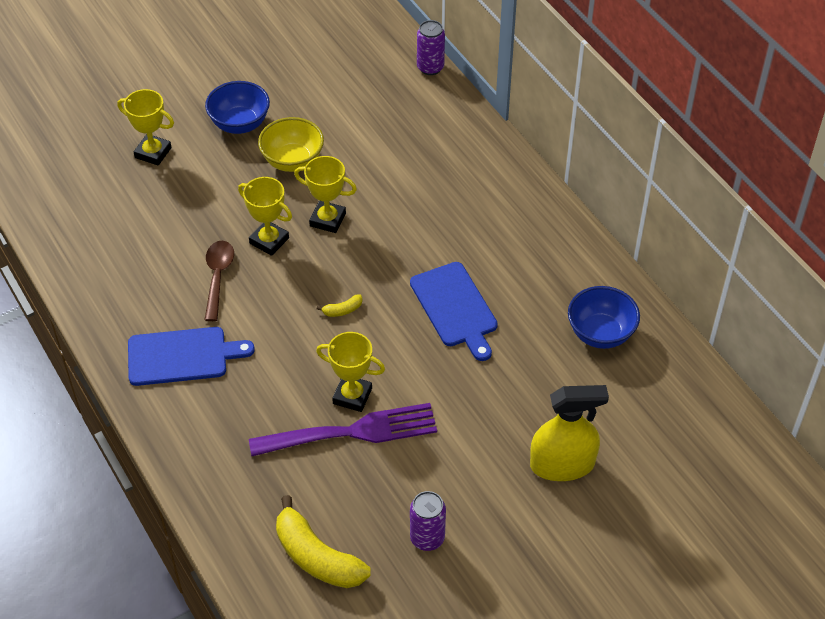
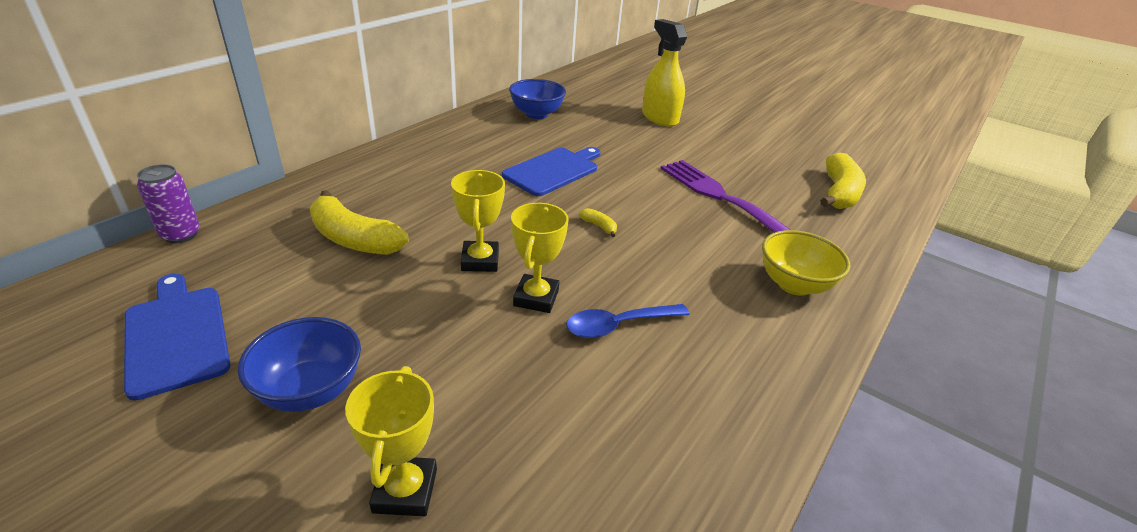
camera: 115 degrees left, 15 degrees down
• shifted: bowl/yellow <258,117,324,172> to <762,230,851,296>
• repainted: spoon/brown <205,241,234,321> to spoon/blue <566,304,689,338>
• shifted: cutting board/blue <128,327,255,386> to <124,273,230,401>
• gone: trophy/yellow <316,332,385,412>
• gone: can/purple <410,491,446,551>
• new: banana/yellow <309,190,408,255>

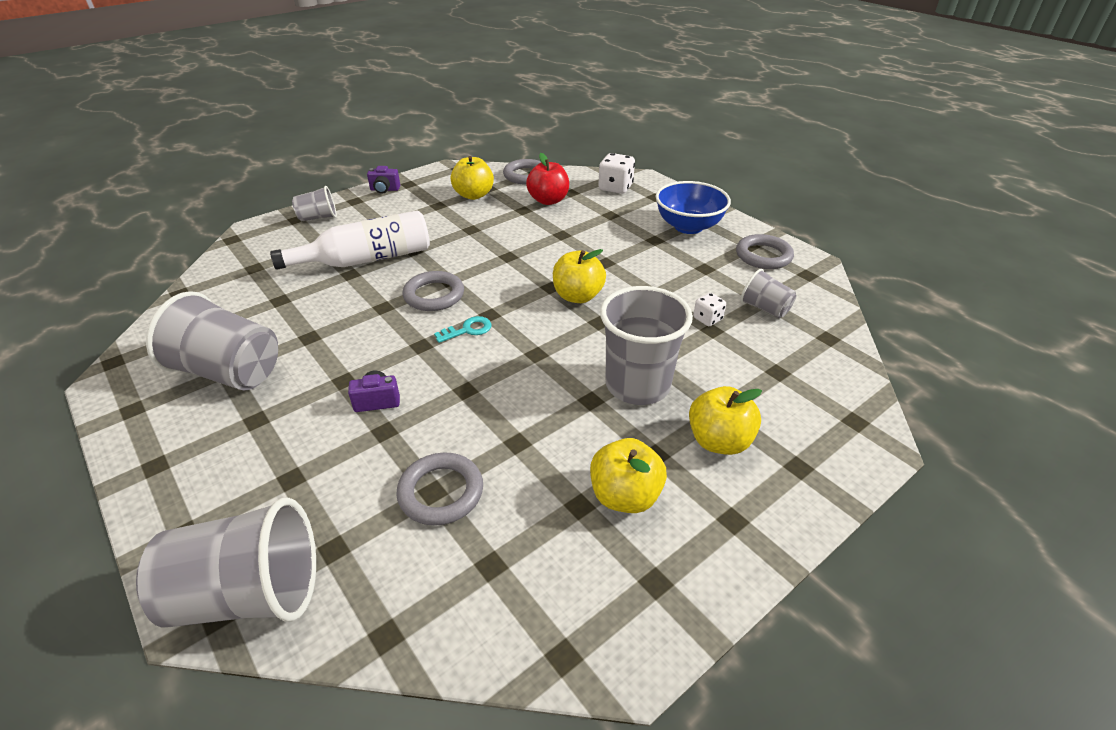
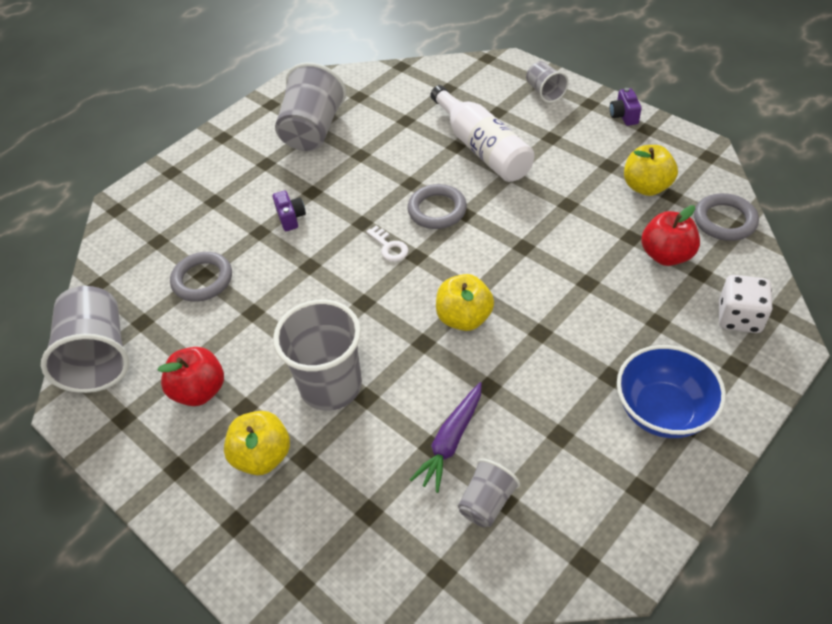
camera: 85 degrees right, 10 degrees up
• gone: ring/grey <736,234,794,269>
• swapped: dice/white <693,293,726,326> to carrot/purple <410,382,482,493>
• repainted: key/turquoise <434,316,491,343> to key/white <366,225,408,262>
• repainted: apple/yellow <590,438,667,513> to apple/red <158,347,224,406>
• shifted: cup/grey <136,498,316,628> to <41,286,129,393>

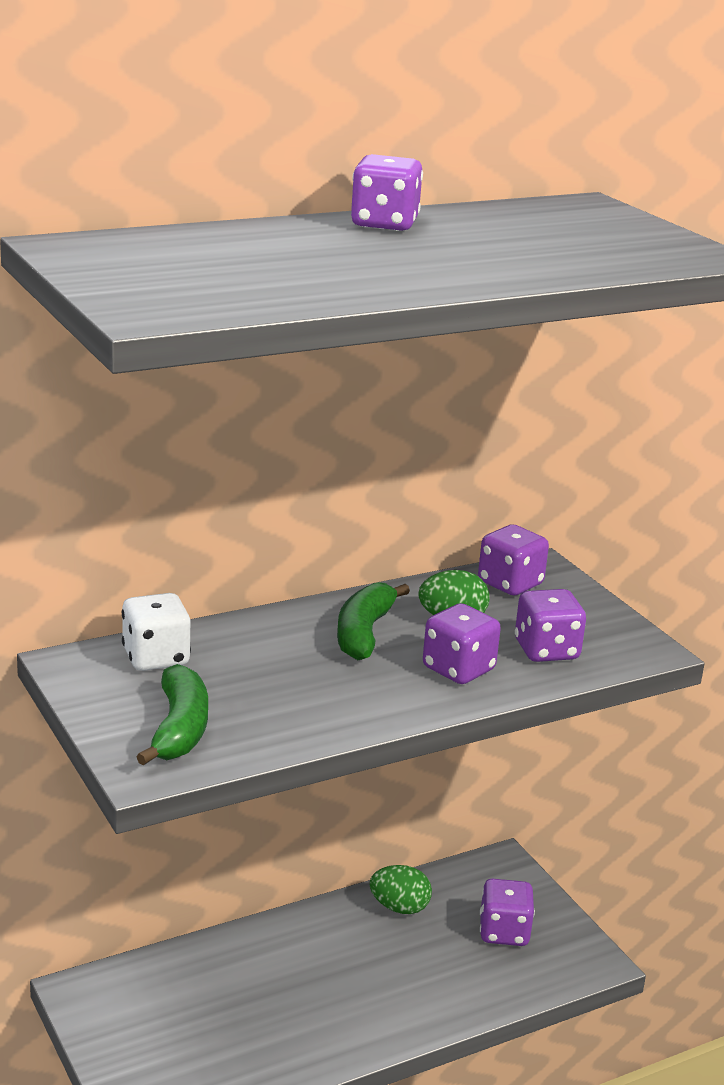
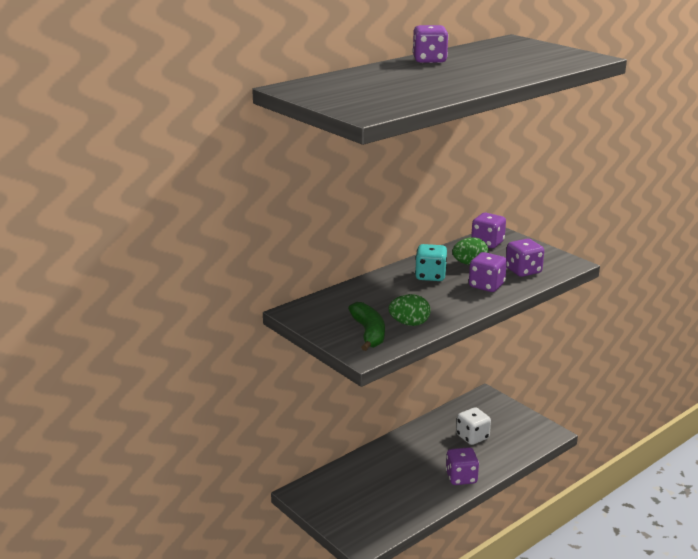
camera: 10 degrees left, 0 degrees up
• swapped: banana/green <337,582,410,660> to dice/turquoise <415,244,447,281>
• shifted: dice/white <122,593,191,671> to <456,407,491,445>
• shifted: egg/green <370,865,432,914> to <389,294,430,326>
• shifted: dice/purple <480,879,535,946> to <446,447,479,485>

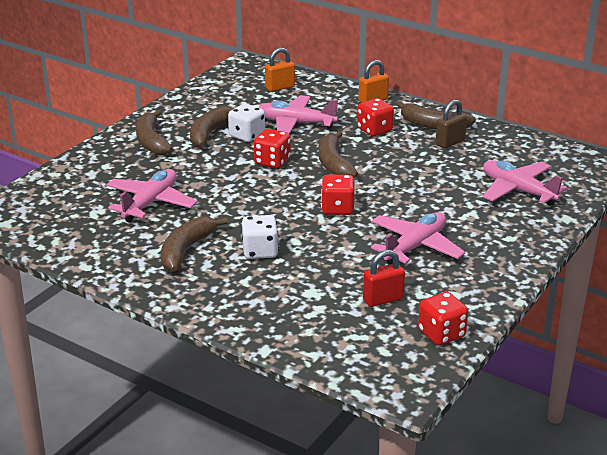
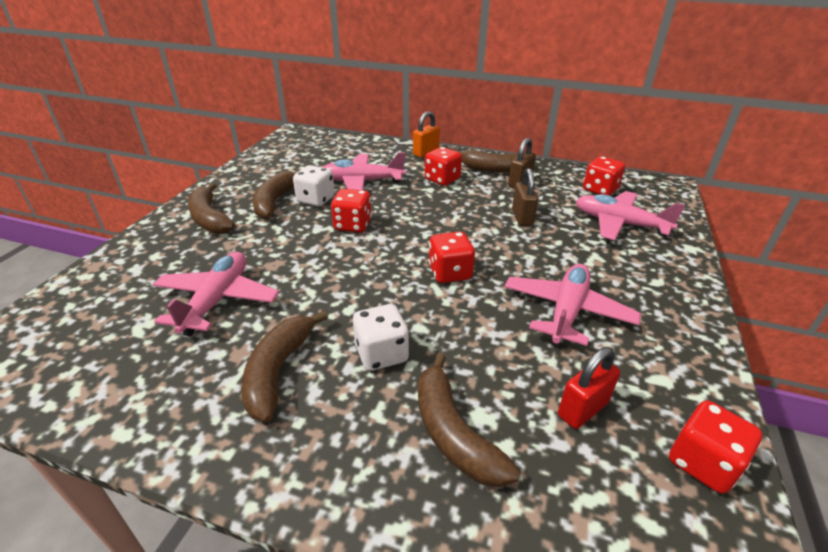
camera: 15 degrees left, 5 degrees up
• gone: padlock/orange <265,48,295,92>
• shifted: banana/brown <318,131,358,178> to <418,353,520,487>
• new: dice/red <583,156,625,196>
• new: padlock/brown <512,168,538,226>

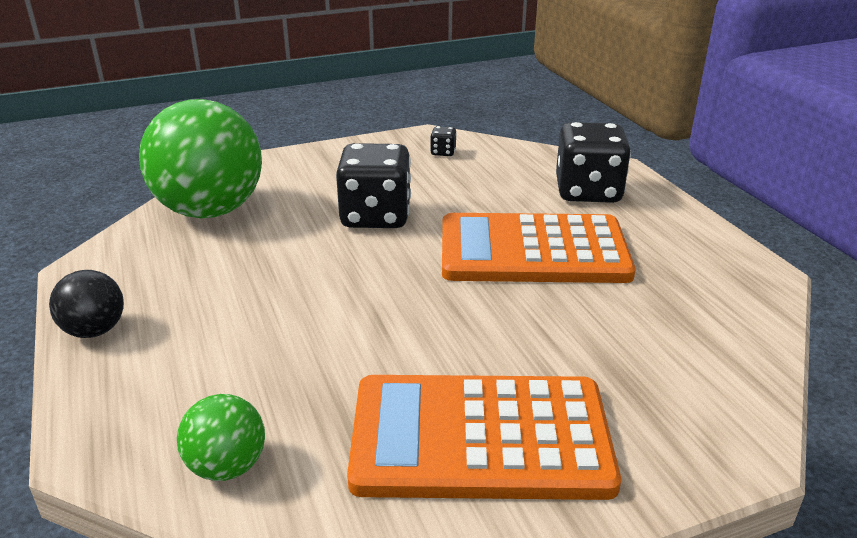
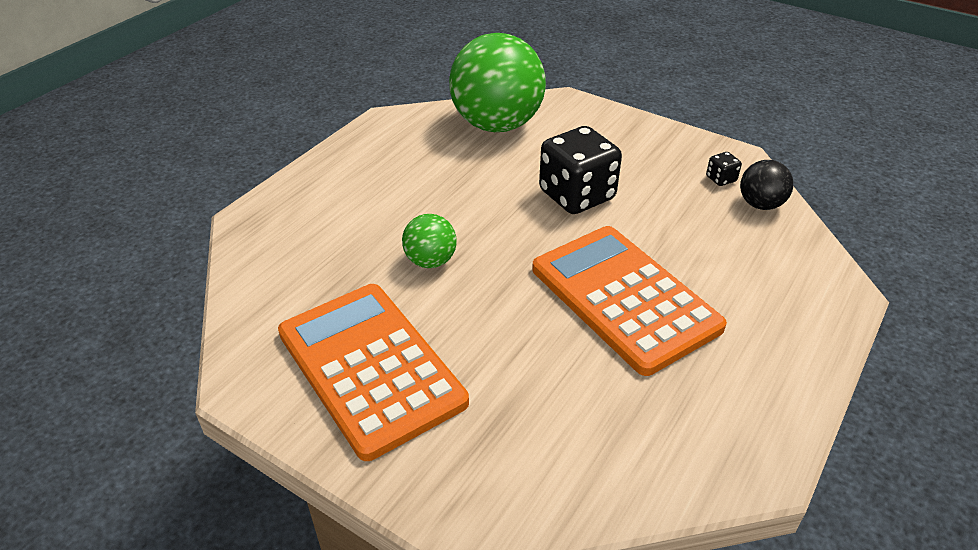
camera: 55 degrees right, 10 degrees up
• gone: dice/black <556,122,631,203>
• shifted: ball/black <49,270,124,338> to <740,160,793,210>
• shifted: ball/green <177,394,265,481> to <402,214,457,268>

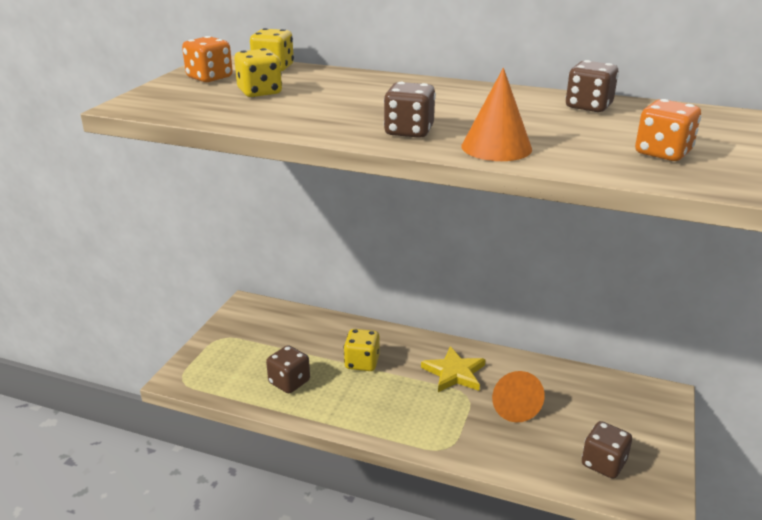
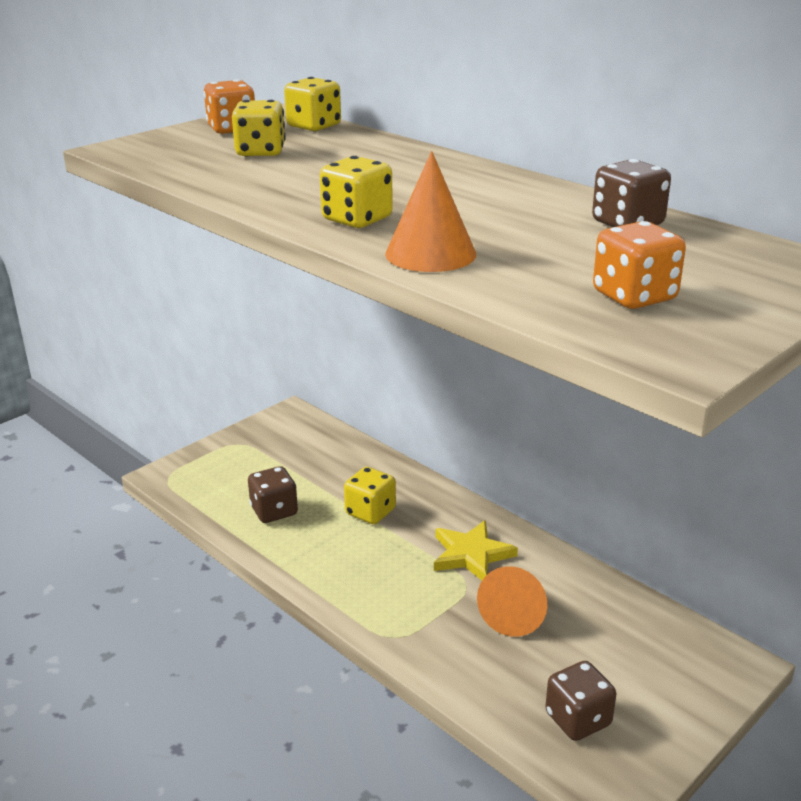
camera: 25 degrees right, 0 degrees up
• repainted: dice/brown <384,82,436,138> to dice/yellow <320,156,393,228>

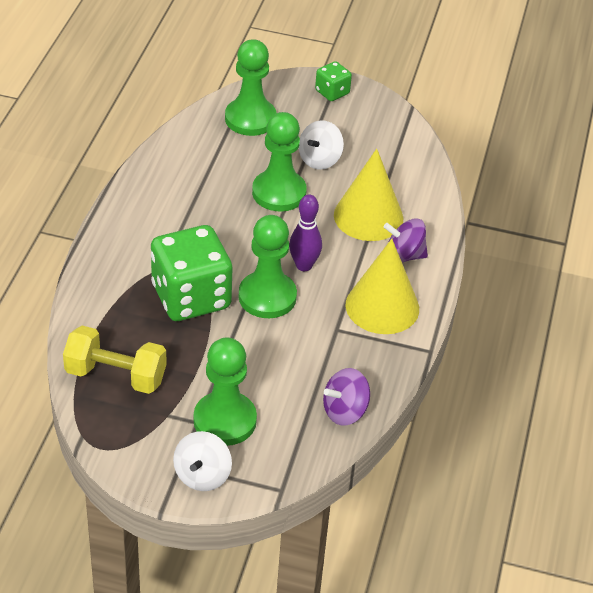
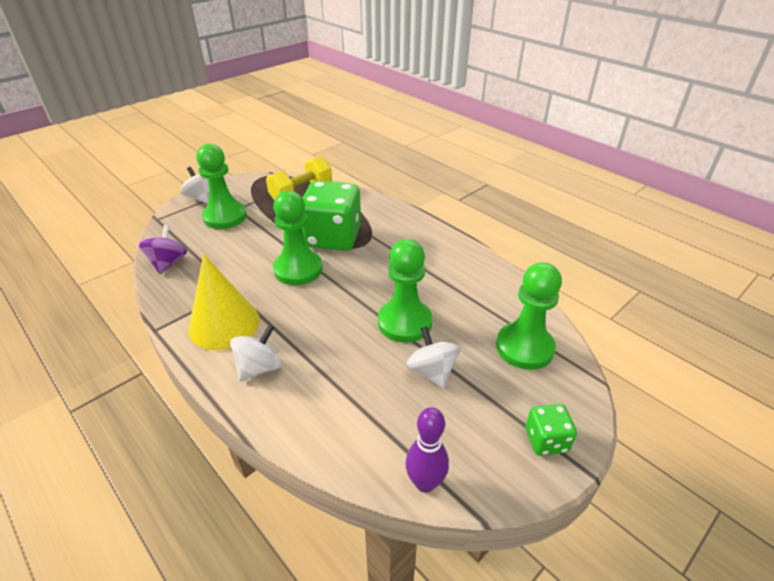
camera: 125 degrees right, 5 degrees down
• gone: cone/yellow <334,149,403,241>
• shifted: bowling pin/purple <289,195,322,271> to <405,407,449,493>
• repainted: spinning top/purple <384,218,428,262> to spinning top/white <230,325,282,382>

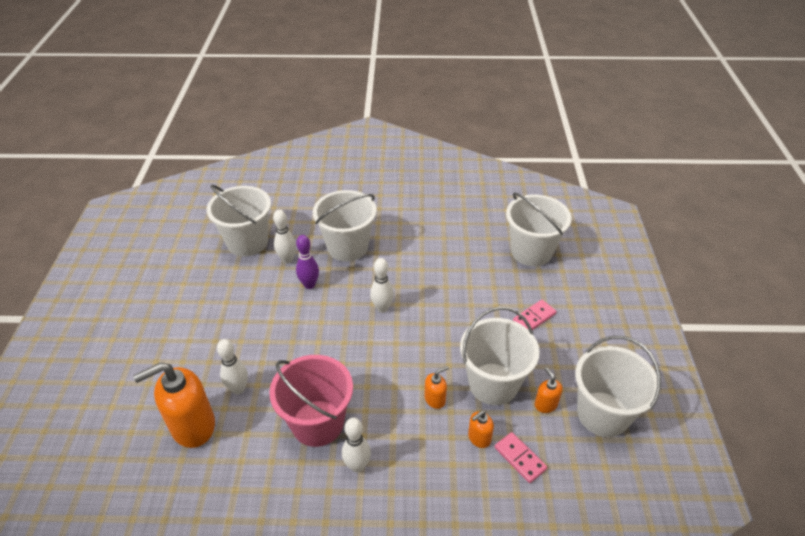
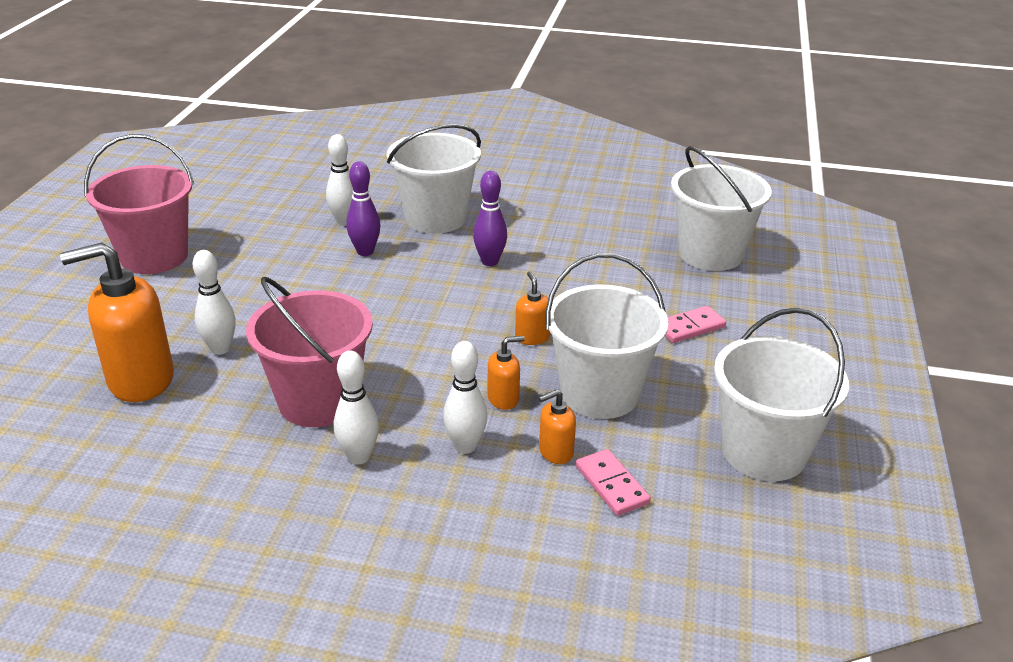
camera: 10 degrees right, 10 degrees down
• gone: bucket/white <207,185,271,256>
• shifted: bowling pin/white <370,258,394,313> to <443,341,487,454>
• shifted: soap dispenser/orange <535,367,562,413> to <515,271,550,345>
• new: bucket/pink <84,134,194,274>
• new: bowling pin/purple <473,171,507,266>

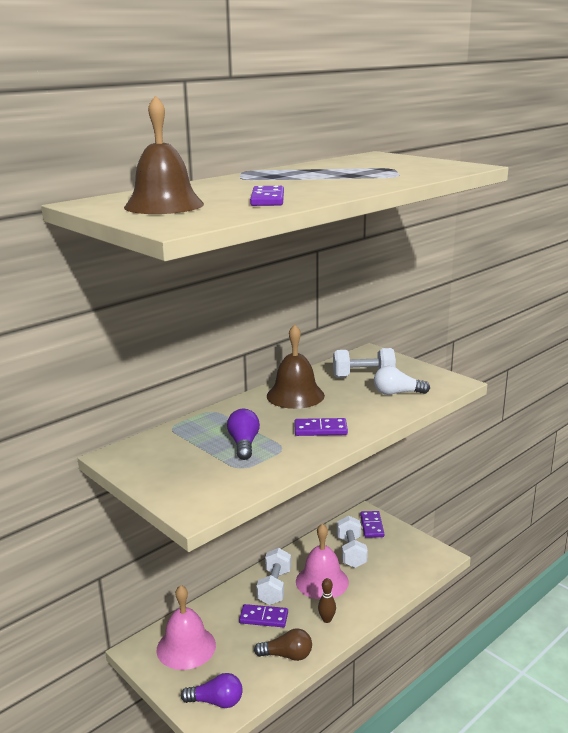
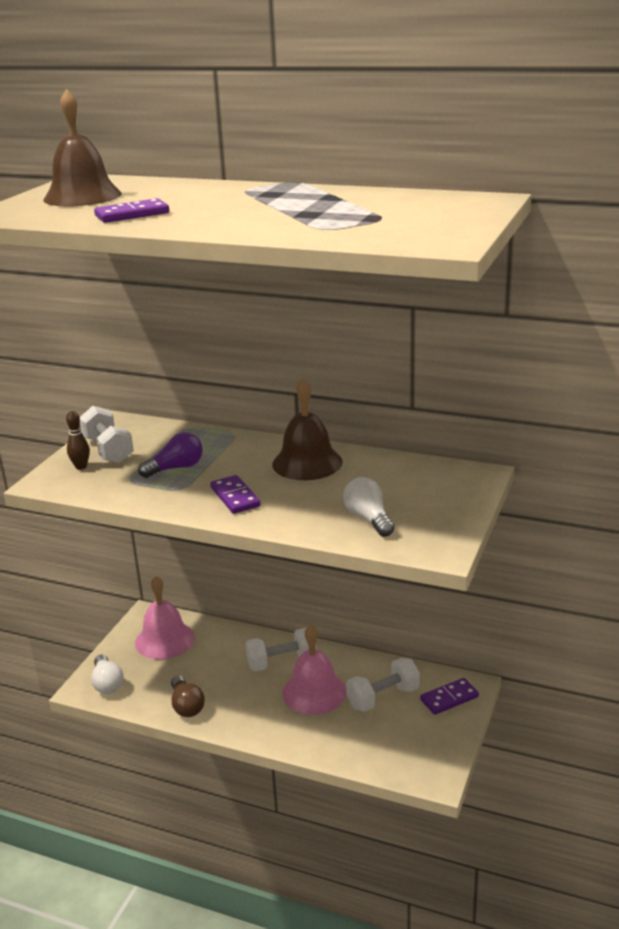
camera: 65 degrees right, 5 degrees up
• shifted: dumbbell/white <333,348,396,378> to <80,406,134,463>
• shifted: bowling pin/brown <318,578,336,623> to <66,411,90,470>
• gone: domino/purple <239,604,288,627>
• repainted: light bulb/purple <181,673,243,708> to light bulb/white <91,654,124,694>

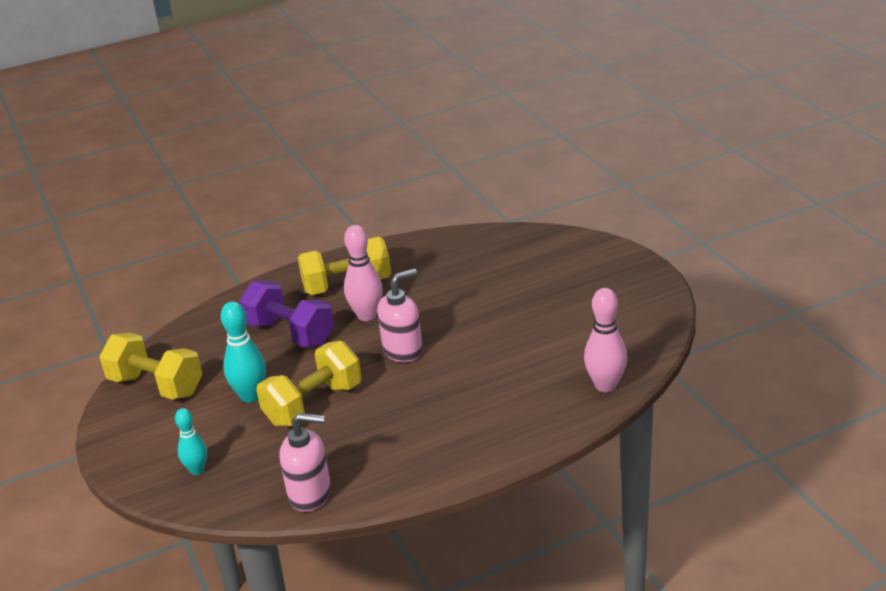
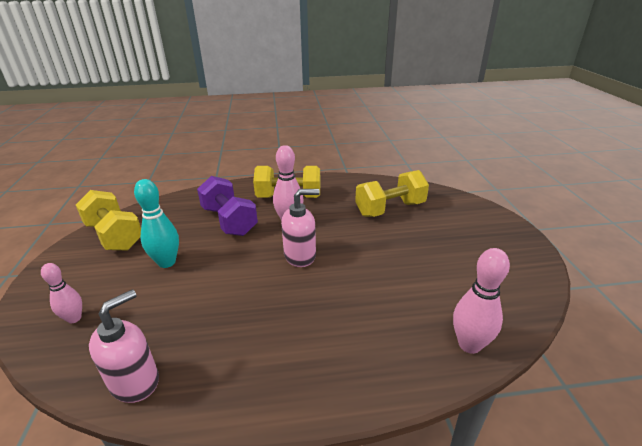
camera: 15 degrees right, 0 degrees up
• shifted: dumbbell/yellow <256,341,362,427> to <355,170,429,217>
• repainted: bowling pin/turquoise <175,408,207,475> to bowling pin/pink <41,263,82,323>
• rotated: soap dispenser/pink <279,413,331,512> = <89,289,159,403> 75 degrees counterclockwise

